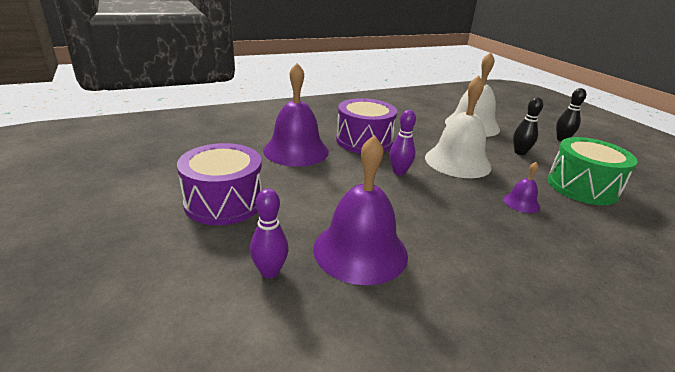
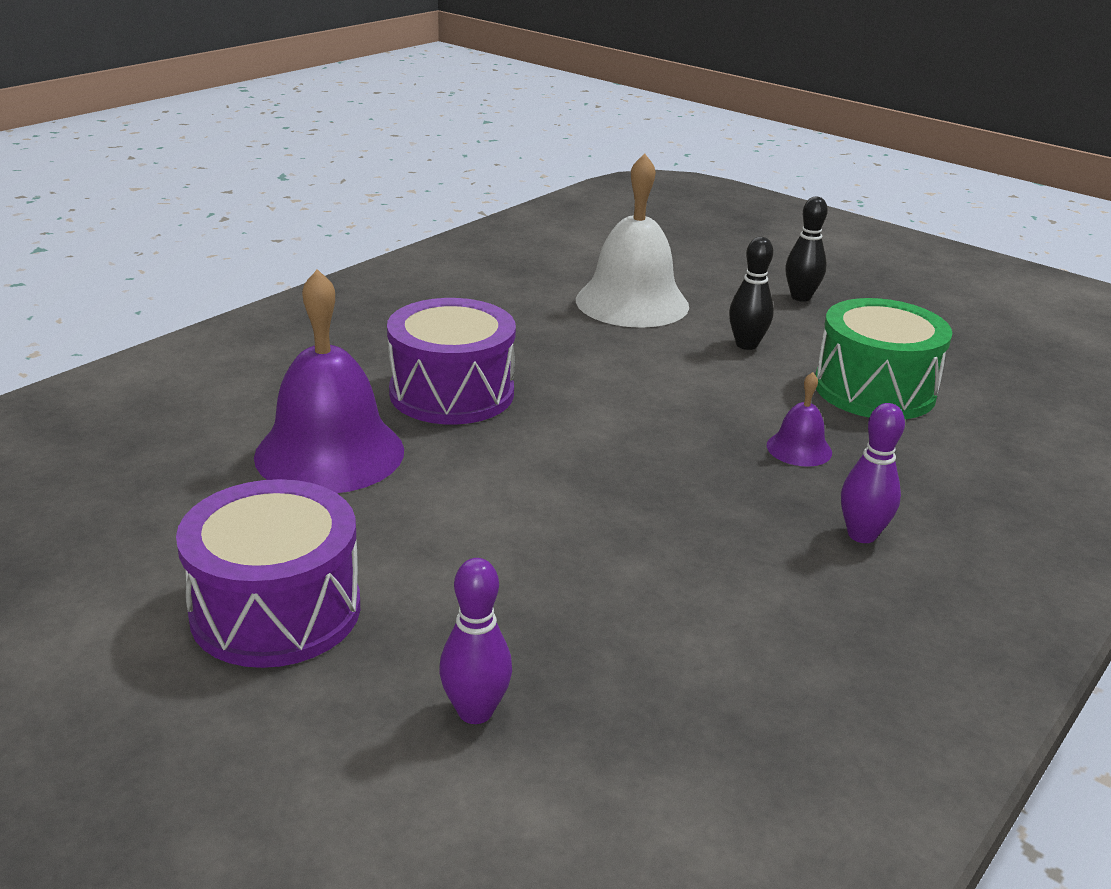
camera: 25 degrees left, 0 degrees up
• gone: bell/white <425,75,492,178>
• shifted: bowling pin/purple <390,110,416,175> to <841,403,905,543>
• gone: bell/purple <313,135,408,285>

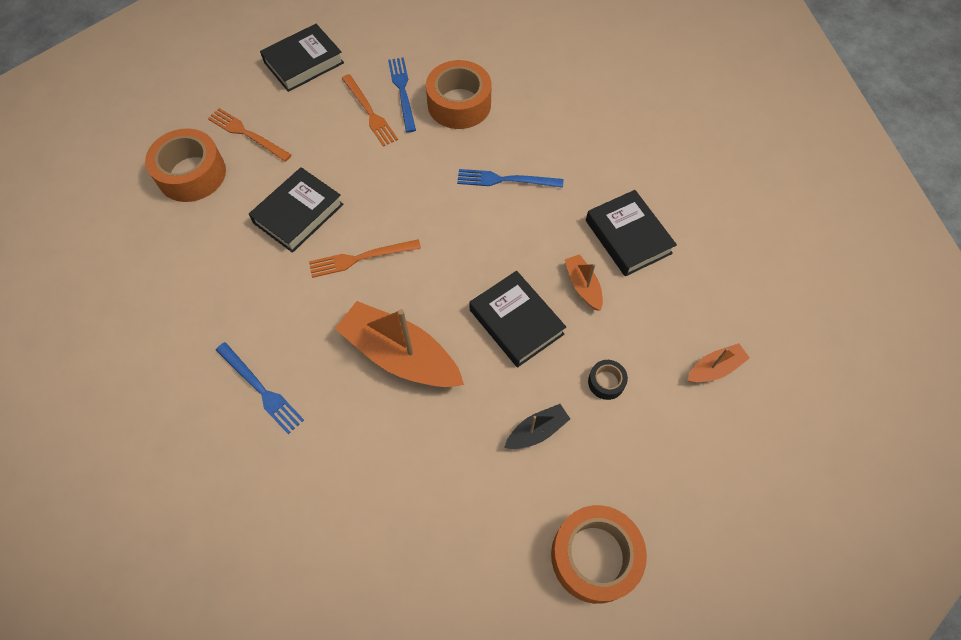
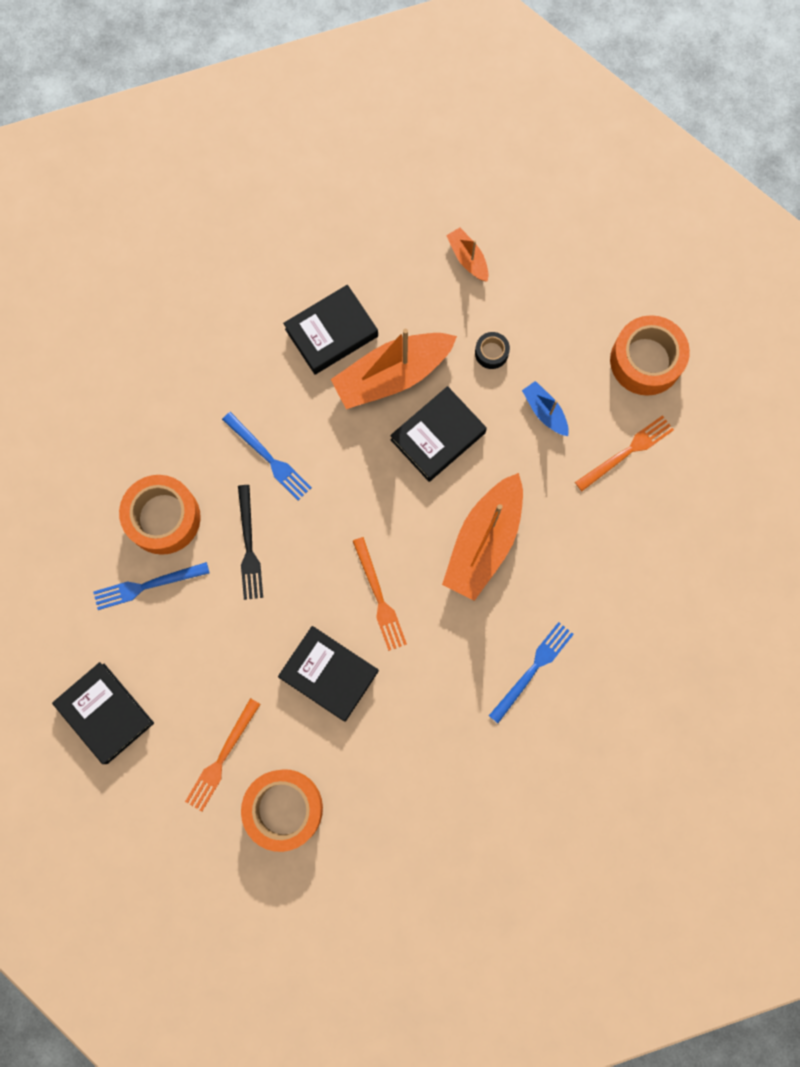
camera: 95 degrees left, 15 degrees up
• shifted: fork/orange <342,74,398,147> to <575,415,674,491>
• rotated: fork/blue <457,169,563,188> = <222,412,312,501> 45 degrees counterclockwise
• scaled: boat/orange <565,254,603,311> = <331,329,457,409> x2.04
• repainted: boat/black <504,404,570,449> to boat/blue <522,381,569,436>
• new: fork/black <238,485,263,600>

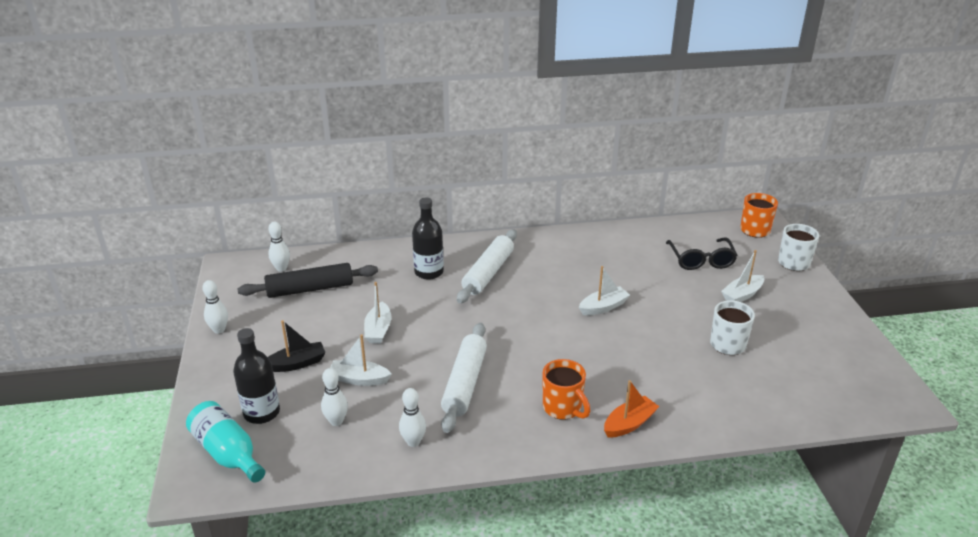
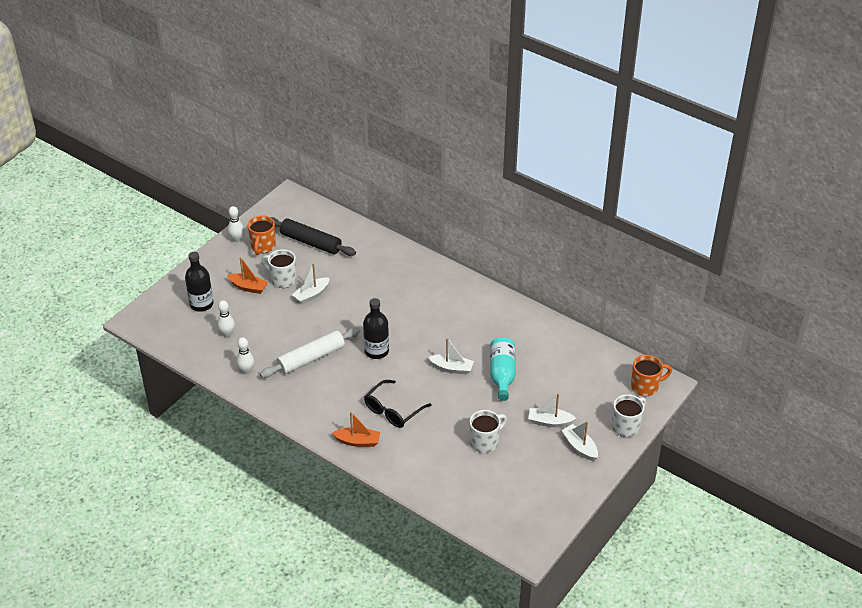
camera: 45 degrees right, 10 degrees up
• shifted: bottle/black <412,198,444,280> to <363,298,389,359>
• gone: bowling pin/white <268,222,290,272>
• gone: rolling pin/white <457,229,517,303>
• shifted: glasses/black <666,238,738,270> to <364,380,431,428>
• repainted: boat/black <268,320,326,372> to boat/orange <227,257,268,294>
• shifted: boat/white <330,334,392,386> to <562,421,598,461>
• shifted: mug/orange <543,359,590,420> to <248,216,276,255>
• shifted: bottle/turquoise <186,401,265,483> to <490,337,516,401>
• new: mug/white <262,249,296,288>

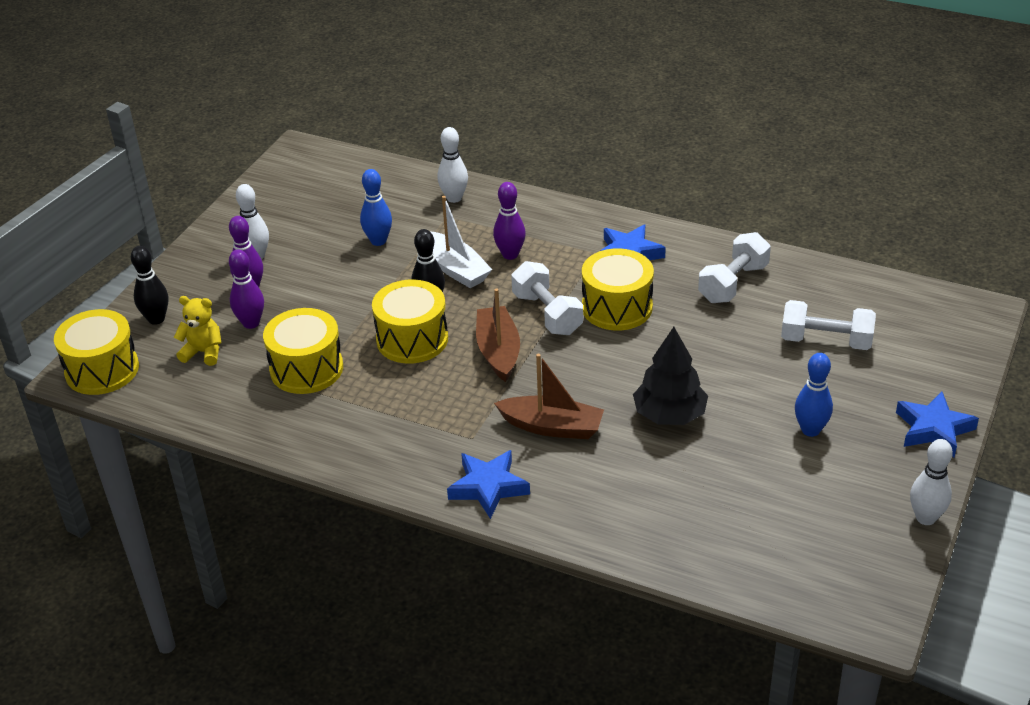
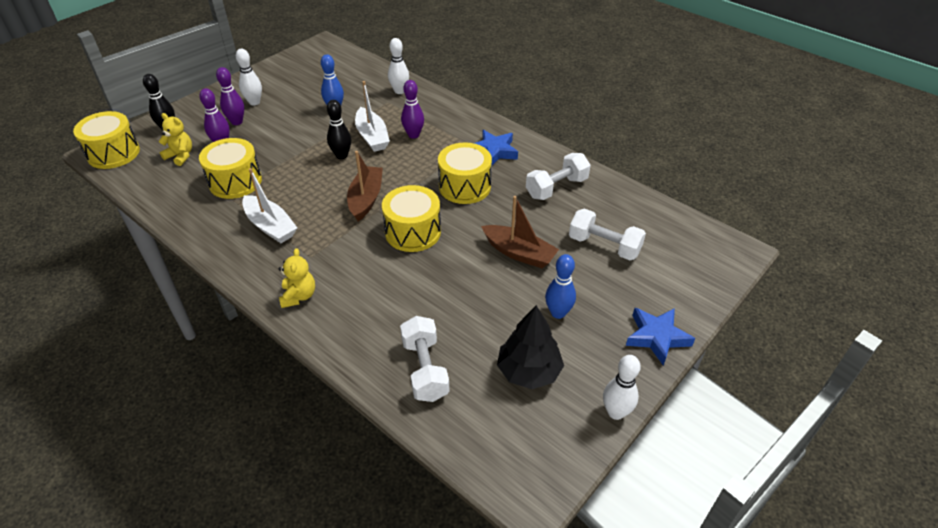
camera: 15 degrees right, 5 degrees up
• shifted: dumbbell/white <511,261,583,335> to <400,316,449,402>
• shifted: drum/yellow <372,280,448,364> to <382,185,441,252>
• shifted: tree/black <633,327,708,425> to <497,305,564,389>
• shifted: boat/brown <494,354,604,439> to <481,196,559,268>
• swapped: star/blue <447,450,530,519> to teddy bear/yellow <278,248,315,308>
• new: boat/white <242,168,297,243>

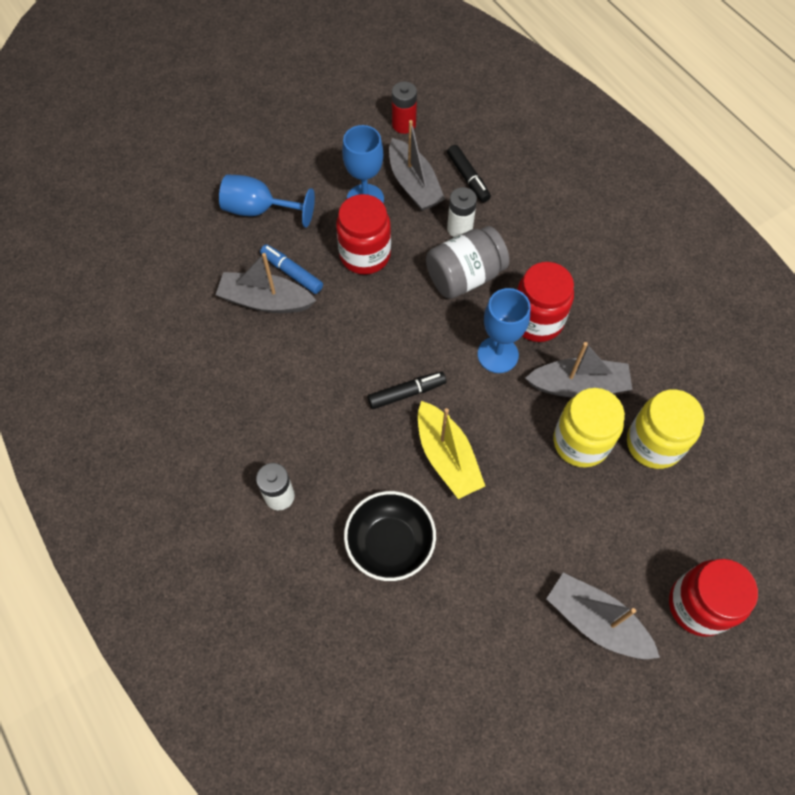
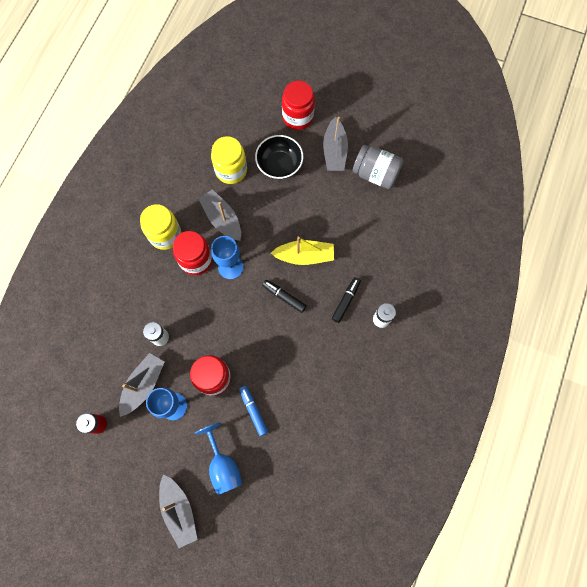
camera: 125 degrees left, 10 degrees up
• shifted: marker/black <447,145,491,202> to <332,277,361,323>
• shifted: jar/grey <426,226,509,299> to <352,145,403,189>
• rotated: marker/blue <260,244,323,294> = <239,386,268,436> 150 degrees clockwise
• shifted: boat/grey <216,253,316,313> to <159,475,197,548>
• shifted: jar/yellow <553,388,625,468> to <140,204,181,250>
• rotated: boat/yellow <418,401,485,499> = <271,237,334,265> 60 degrees clockwise
• shifted: bowl/black <344,491,436,581> to <255,135,303,179>

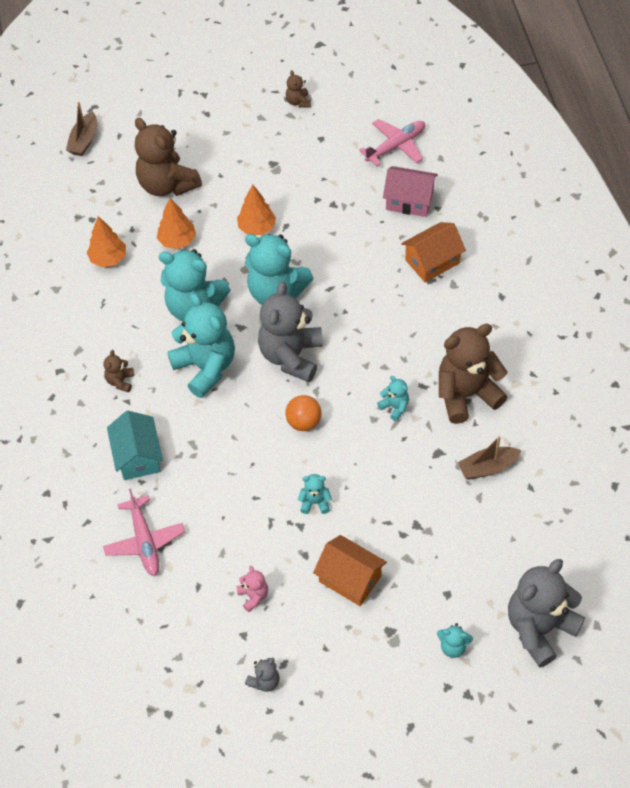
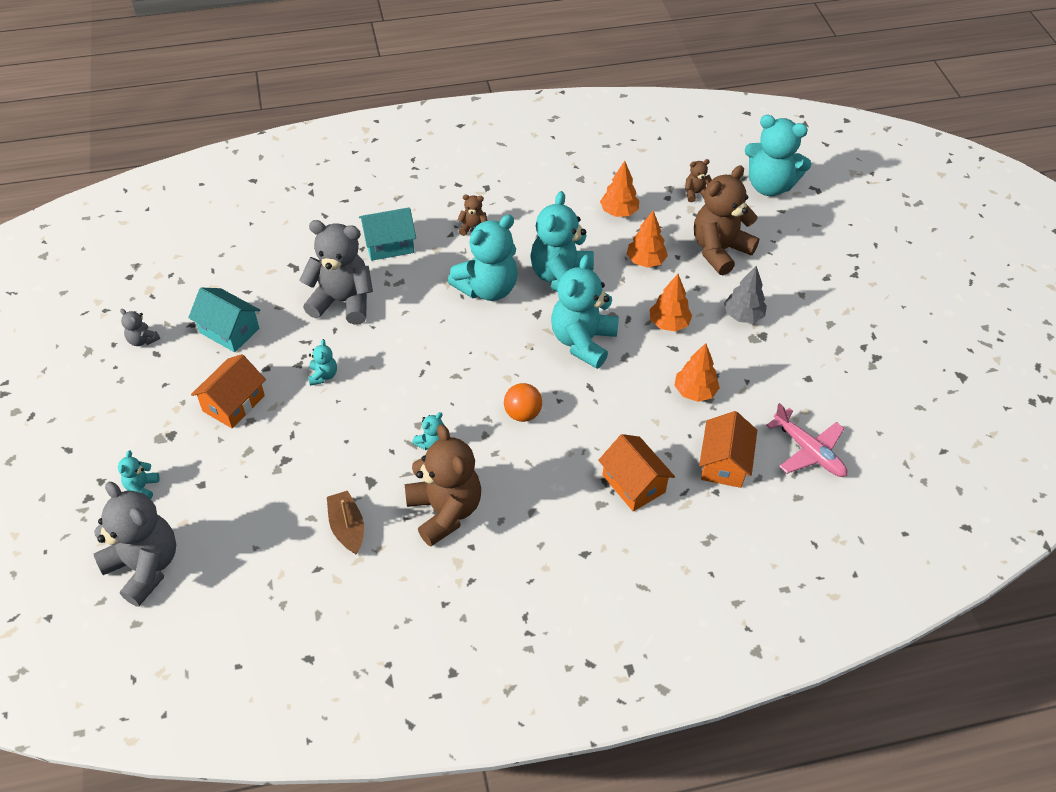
camera: 85 degrees right, 5 degrees down
• shifted: teddy bear/brown <286,70,311,108> to <685,159,712,202>
• swapped: boat/brown <66,102,97,156> to teddy bear/turquoise <745,115,811,196>
• repainted: house/pink <383,166,438,217> to house/orange <699,411,757,488>
• shifted: teddy bear/grey <258,281,323,382> to <299,220,373,325>
• shifted: ball/orange <285,395,322,431> to <504,383,542,422>
• gone: plane/pink <103,489,185,576>
• swapped: teddy bear/pink <236,566,268,612> to house/turquoise <188,288,260,352>
• new: tree/grey <724,266,767,323>
• new: tree/orange <674,343,720,402>

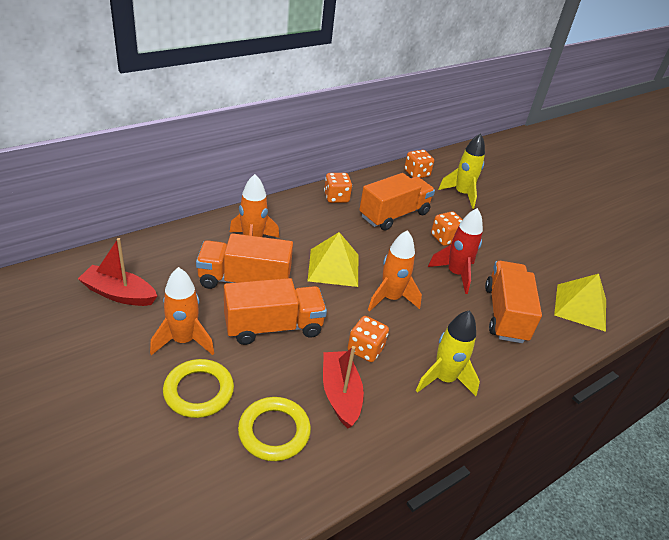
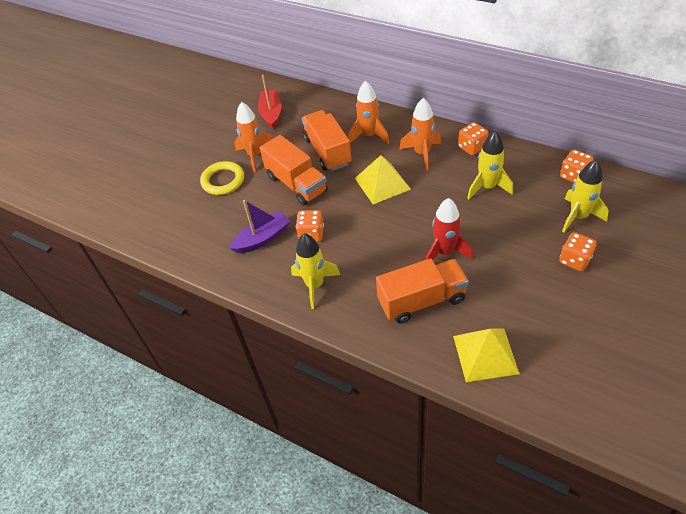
camera: 75 degrees right, 10 degrees up
• swapped: truck/orange <359,173,435,231> to rocket/yellow <467,131,513,200>
• shifted: dice/orange <431,211,463,246> to <559,232,597,271>
• shifted: rocket/orange <368,230,422,312> to <399,98,441,170>
• repainted: boat/red <323,346,364,428> to boat/purple <229,200,290,253>
• gone: ring/yellow <238,397,311,461>

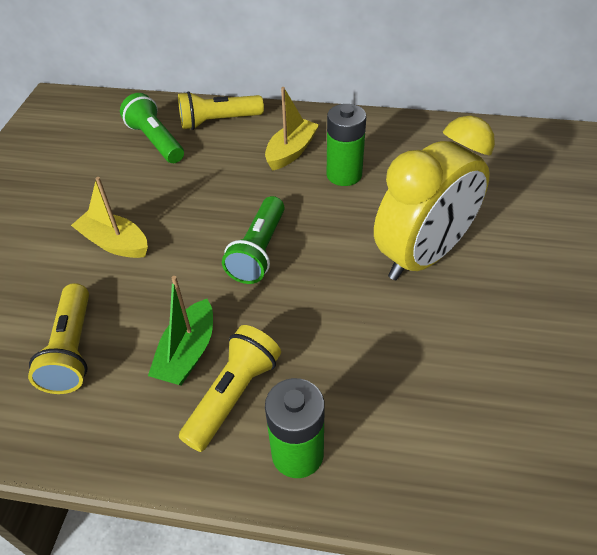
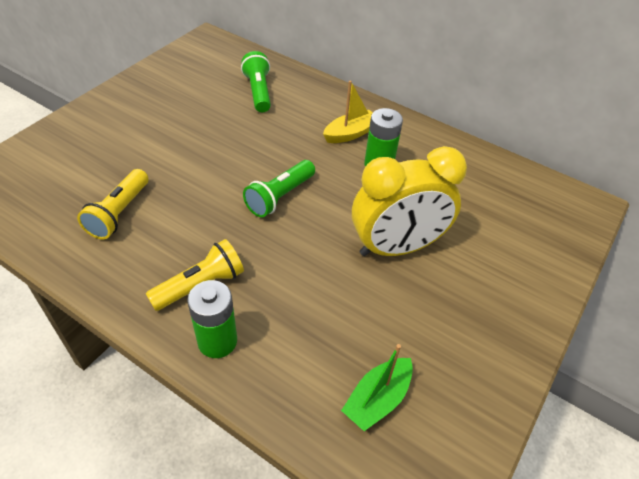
camera: 20 degrees right, 0 degrees up
• gone: flashlight/yellow <178,91,264,130>
• gone: boat/yellow <71,177,148,258>
• shifted: boat/green <148,276,213,386> to <341,344,413,431>

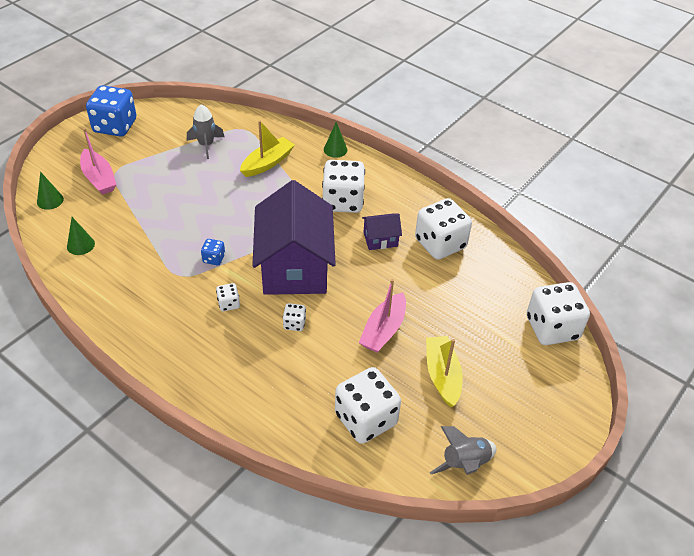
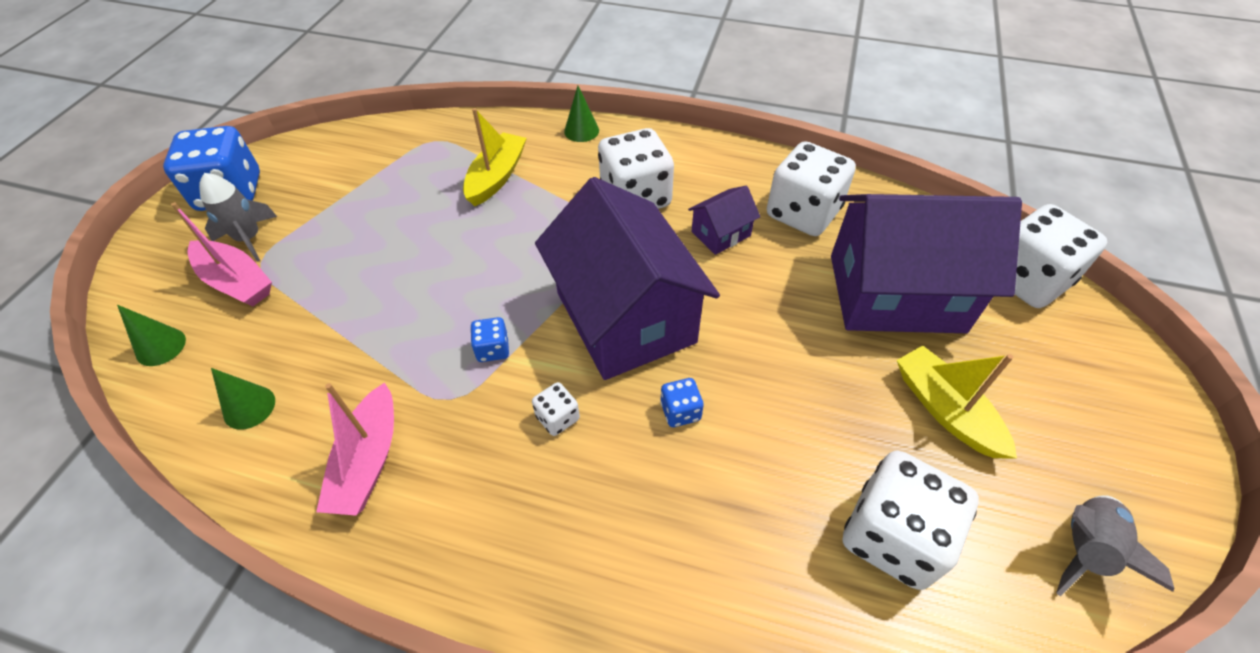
camera: 20 degrees left, 5 degrees up
• shifted: rocket/grey <187,104,225,159> to <199,173,277,262>
• shifted: boat/pink <359,279,406,352> to <316,382,394,516>
• repainted: dice/white <283,303,306,331> to dice/blue <660,378,704,427>
• new: house/purple <831,194,1022,333>

